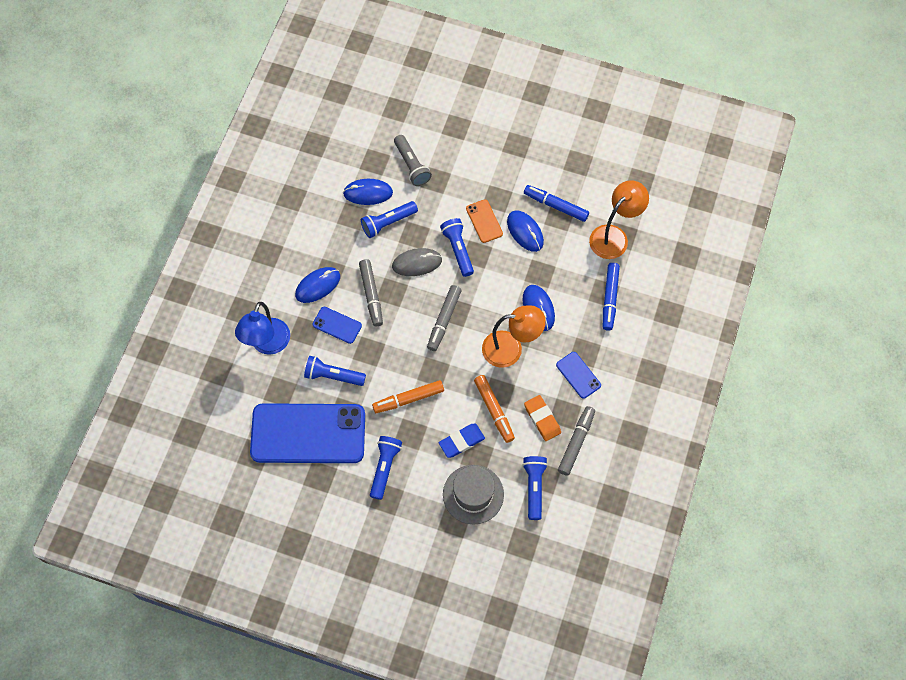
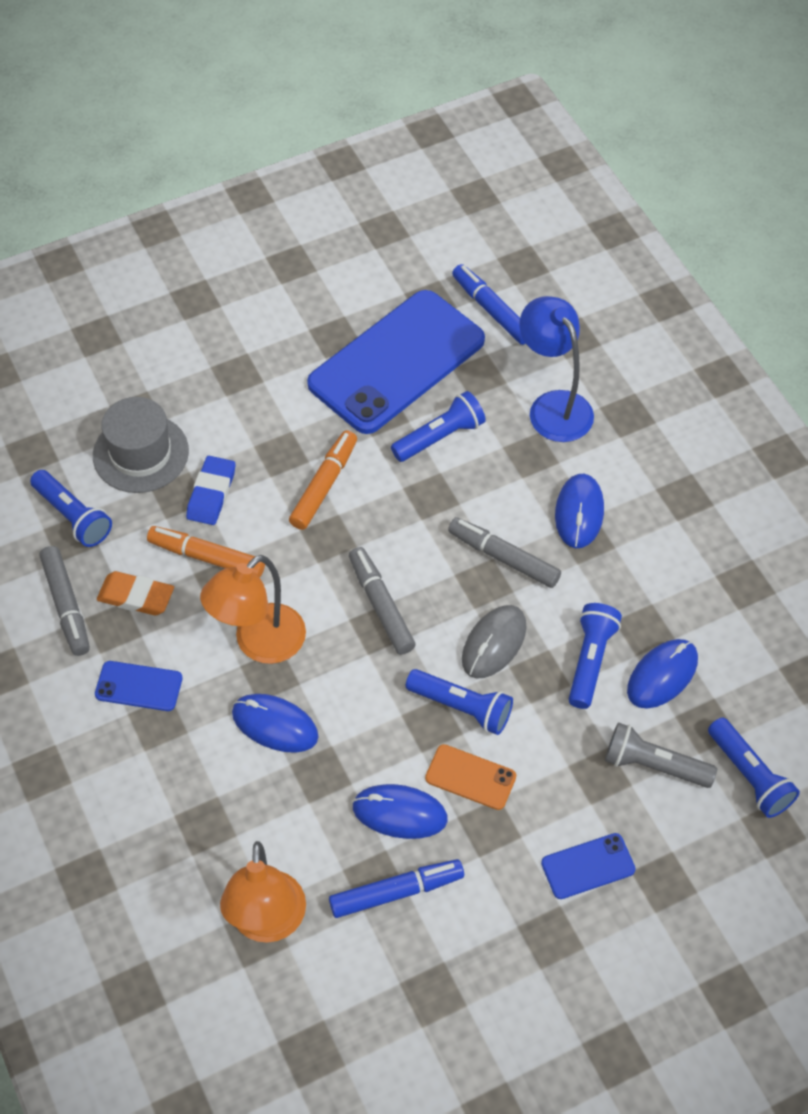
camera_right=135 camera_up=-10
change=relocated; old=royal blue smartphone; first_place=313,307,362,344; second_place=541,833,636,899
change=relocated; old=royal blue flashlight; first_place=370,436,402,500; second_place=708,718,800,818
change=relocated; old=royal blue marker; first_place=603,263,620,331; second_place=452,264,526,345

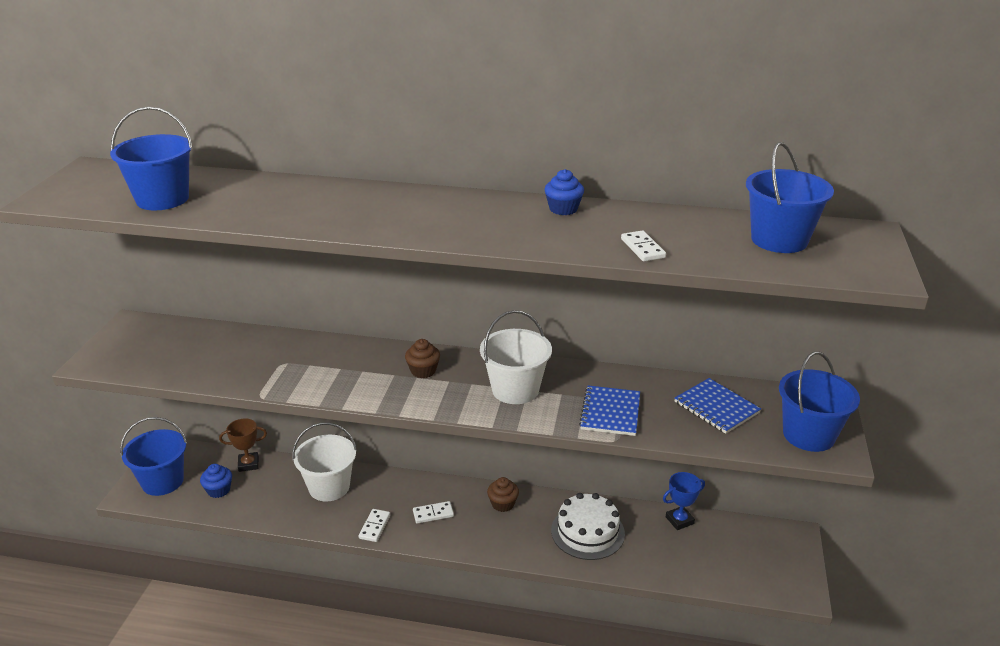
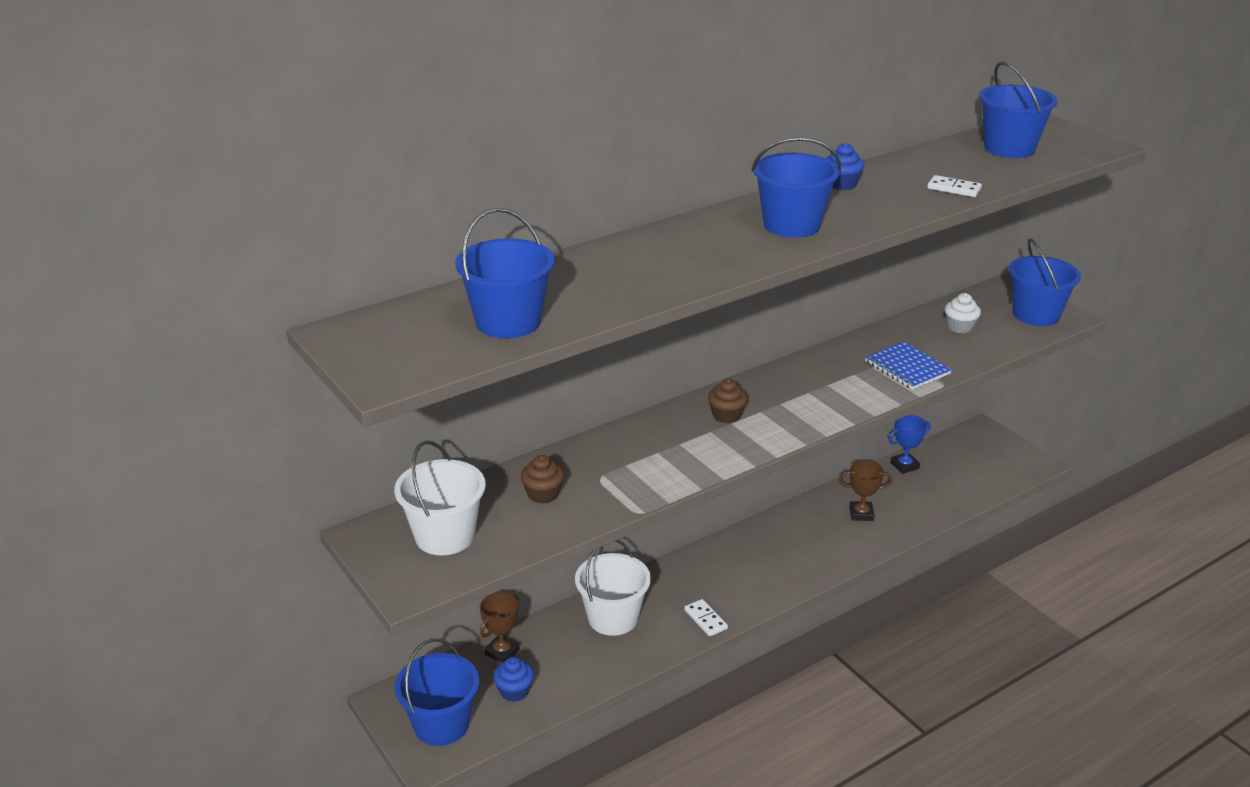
camera_right=-45 camera_up=0
change=missing; old=white domino piece; first_place=413,501,454,524
change=appeared; new=royal blue sand bucket; second_place=752,137,841,238
change=relocated; old=white sand bucket; first_place=480,310,552,404; second_place=394,441,486,555
change=relocated; old=brown muffin; first_place=487,477,519,512; second_place=521,455,564,504
change=exchanged; old=white gateau; new=brown award cup; first_place=551,493,625,560; second_place=839,461,892,521
change=exchanged; old=royal blue exercise book; new=white muffin; first_place=674,378,761,434; second_place=945,293,981,333
change=spun; old=royal blue award cup; first_place=663,472,705,530; second_place=888,415,930,474; degrees=45

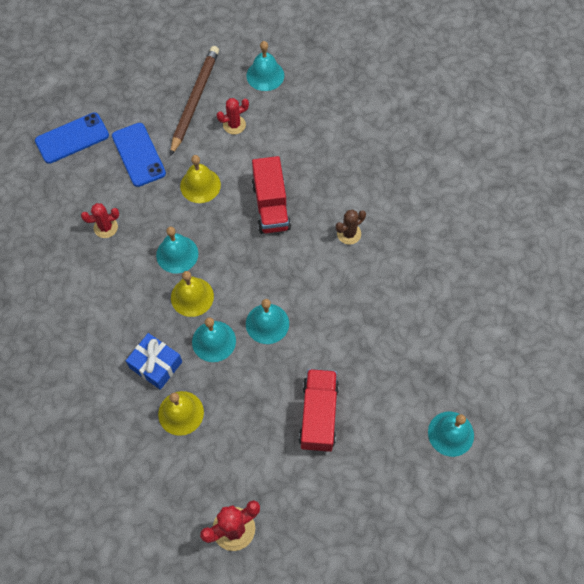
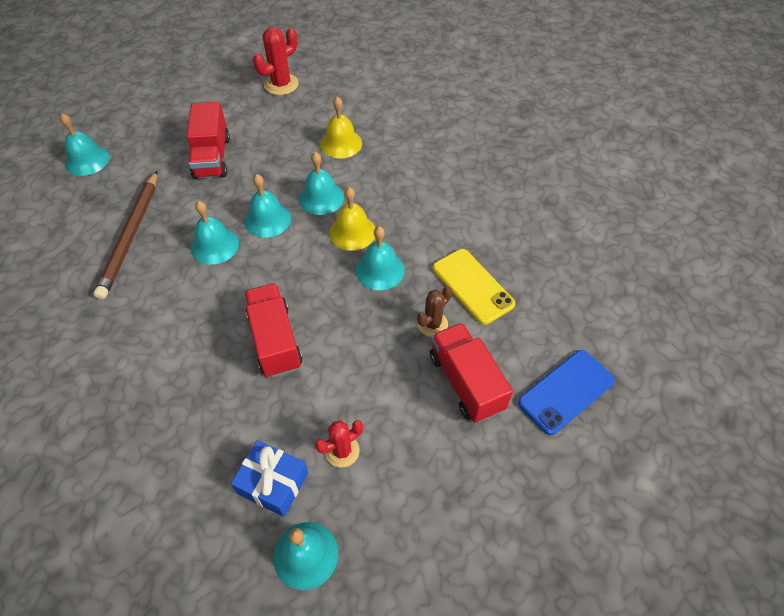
camera_right=170 camera_up=-10
change=missing; old=yellow hand bell; first_place=180,155,221,203
change=appeared; new=teal hand bell; second_place=191,201,239,265
change=relocated; old=royal blue wrapped gift; first_place=126,333,182,390; second_place=231,440,308,517
change=relocated; old=brown pencil; first_place=170,46,219,156; second_place=93,171,157,300
change=relocated; old=brown saguaro cactus; first_place=336,209,366,245; second_place=417,286,452,337
change=exchanged; old=crimson saguaro cactus; new=yellow smartphone; first_place=81,203,119,238; second_place=433,249,515,325
change=exchanged; old=royal blue smartphone; new=crimson truck; first_place=112,123,166,187; second_place=430,323,513,423

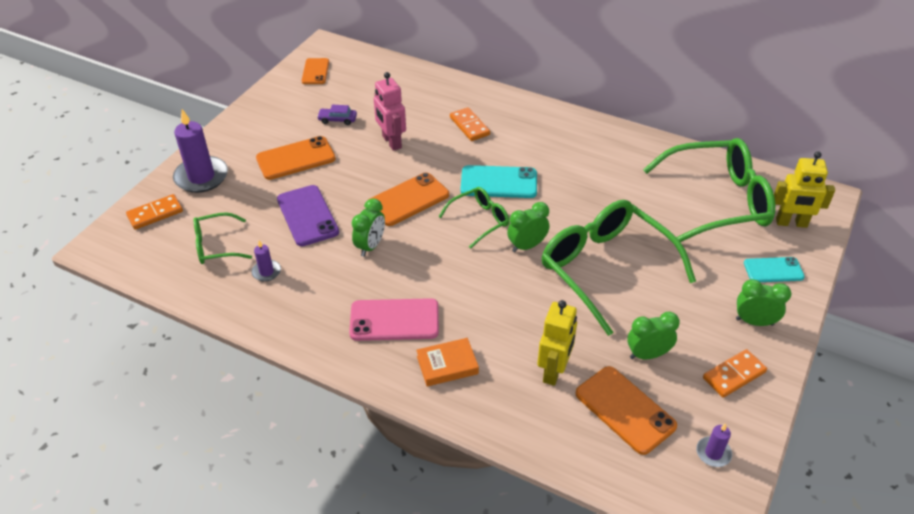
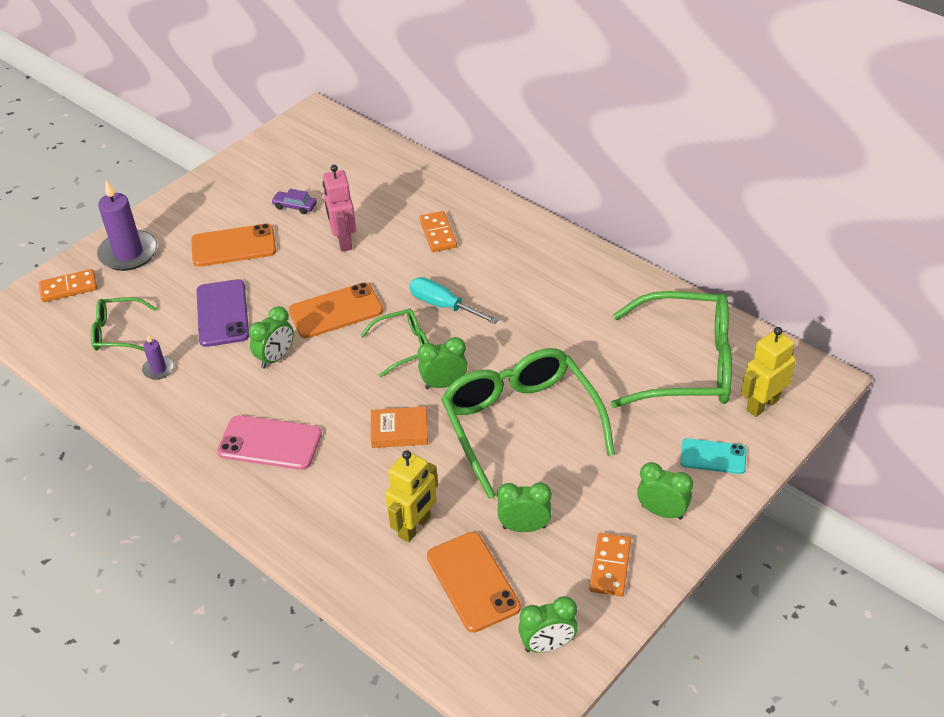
camera_right=15 camera_up=0
change=missing; old=bright orange smartphone; first_place=301,58,329,84
change=relocated; old=bright orange hardback; first_place=416,338,479,386; second_place=371,407,428,448
change=exchanged; old=teal smartphone; new=teal hand screwdriver; first_place=461,165,537,198; second_place=409,277,498,324
change=exchanged; old=purple candle; new=leaf-green alarm clock; first_place=696,423,732,467; second_place=518,596,578,653
change=spun; old=bright orange domino piece; first_place=703,349,767,398; second_place=589,533,631,596; degrees=-60
change=spun; old=yellow toy robot; first_place=774,151,835,228; second_place=741,327,796,417; degrees=120

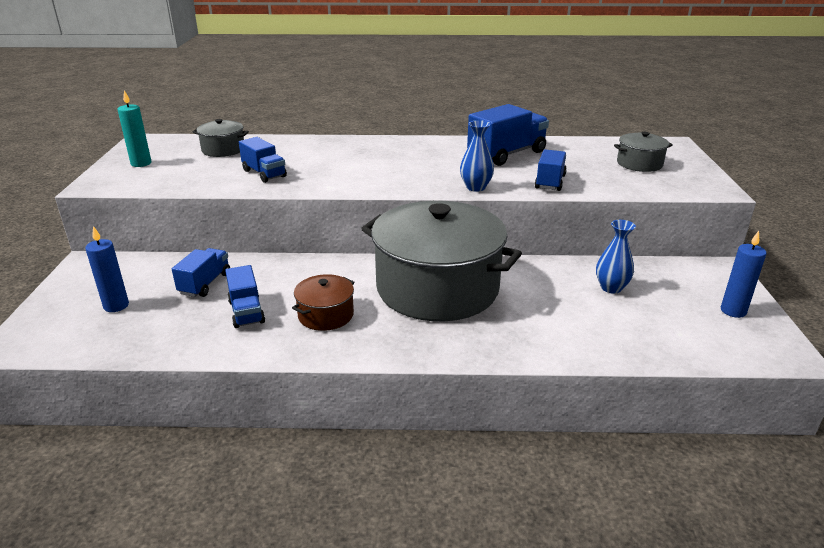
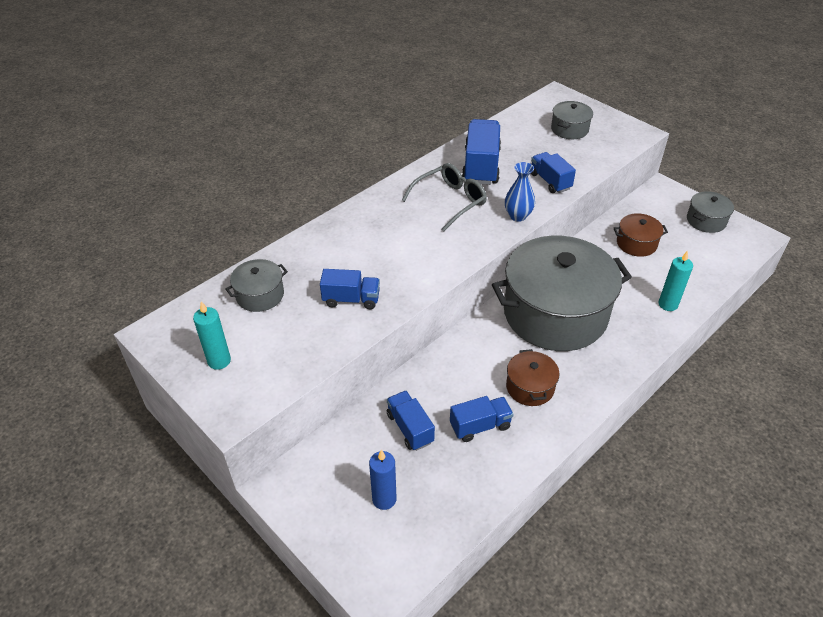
camera_right=-45 camera_up=15
change=appeared; new=grey glasses; second_place=402,163,487,232
change=appeared; new=teal candle; second_place=659,251,693,311
change=exchanged; old=royal blue flower vase; new=brown cooking pot; first_place=596,220,636,294; second_place=614,213,668,257
change=exchanged; old=royal blue candle; new=grey cooking pot; first_place=721,231,767,318; second_place=687,191,734,233
change=spun; old=royal blue truck; first_place=225,265,265,328; second_place=450,396,513,442; degrees=-45

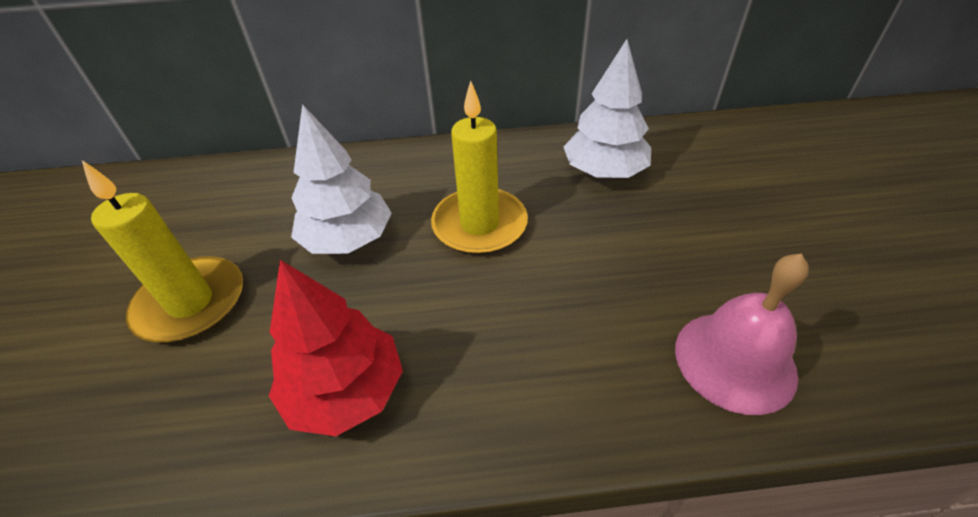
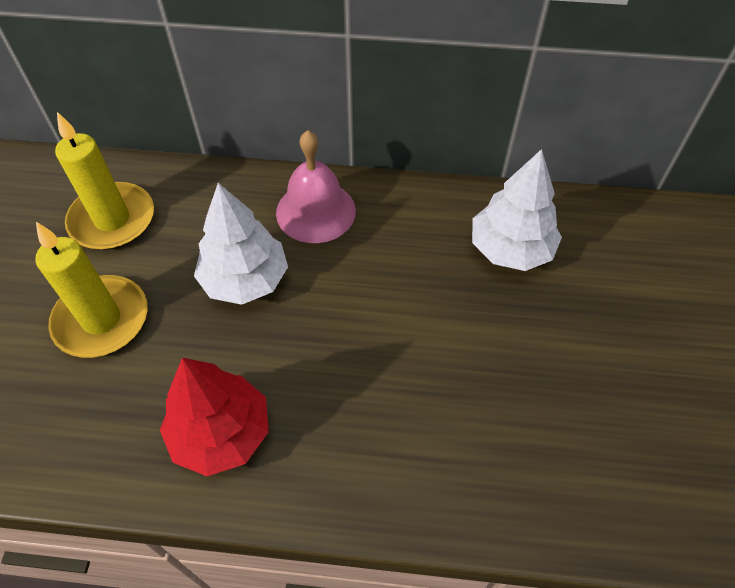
camera_right=10 camera_up=10
change=relocated; old=yellow candle; first_place=431,81,528,255; second_place=55,112,154,250
change=relocated; old=rosy hand bell; first_place=675,254,809,415; second_place=276,130,356,243

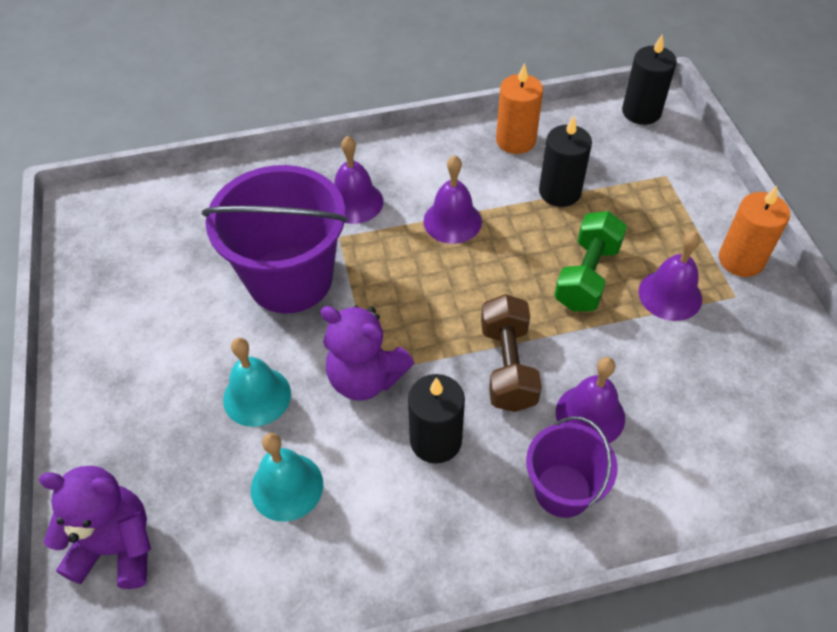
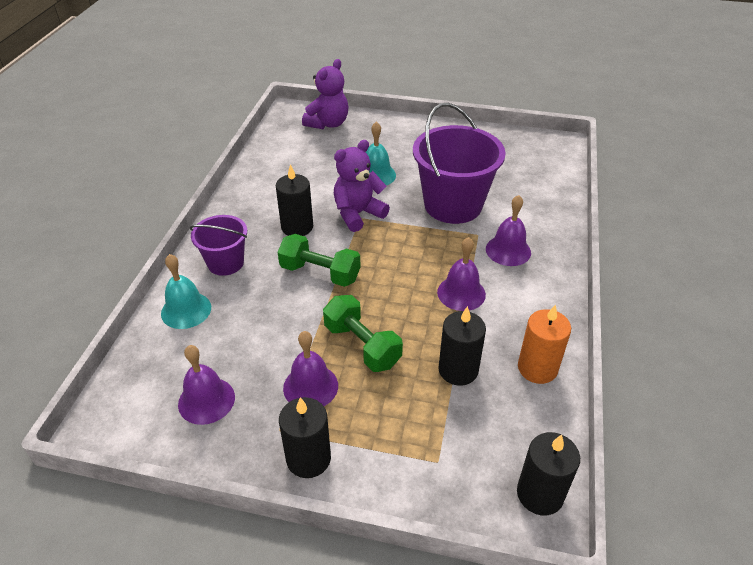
camera_right=115 camera_up=-10
change=relocated; old=teal hand bell; first_place=251,433,323,522; second_place=161,254,211,329
change=relocated; old=purple hand bell; first_place=556,357,625,443; second_place=178,345,235,425
change=colour; old=brown free weight; new=leaf-green free weight; first_place=481,294,542,412; second_place=278,234,360,287
change=colour; old=bright orange candle; new=jet-black candle; first_place=719,186,790,277; second_place=279,397,331,478

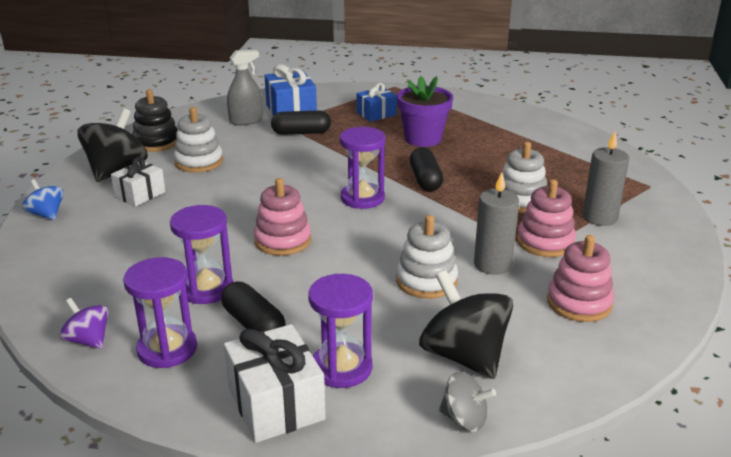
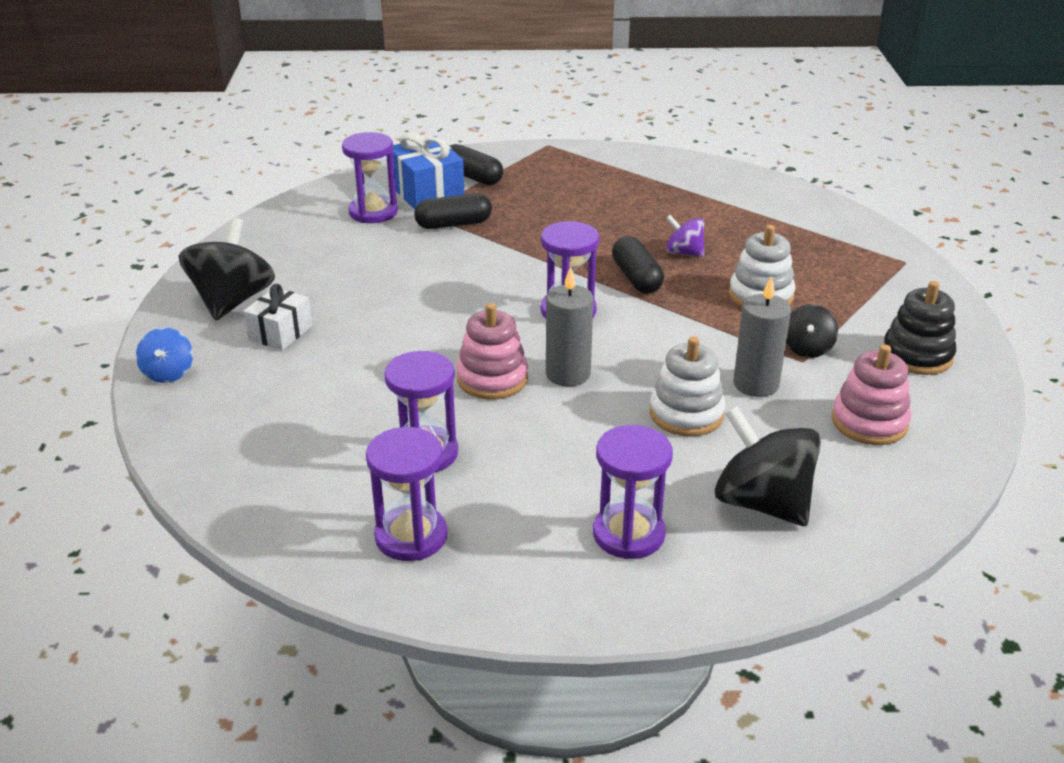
camera_right=-10 camera_up=5
change=missing; old=white stacking rings; first_place=174,107,223,173
change=missing; old=white wrapped gift; first_place=224,324,326,443
change=missing; old=royal blue wrapped gift; first_place=356,83,397,122
change=missing; old=purple flower pot; first_place=397,76,453,147
change=missing; old=grey spinning top; first_place=439,372,496,432
change=relocated; old=purple spinning top; first_place=60,298,109,349; second_place=666,215,704,257
change=relocated; old=jet-black stacking rings; first_place=132,89,178,152; second_place=883,281,956,375
change=relocated; old=jet-black pill shape; first_place=221,282,286,332; second_place=450,144,503,185
change=relocated; old=grey candle; first_place=583,131,629,226; second_place=546,266,593,386
change=exchanged; old=grey sprayer; new=purple sand timer; first_place=227,50,263,125; second_place=342,132,398,223
change=exchanged; old=rosy stacking rings; new=jet-black spinning top; first_place=517,179,576,257; second_place=786,304,838,358
change=spun; old=royal blue spinning top; first_place=22,179,64,220; second_place=136,328,193,383; degrees=-135

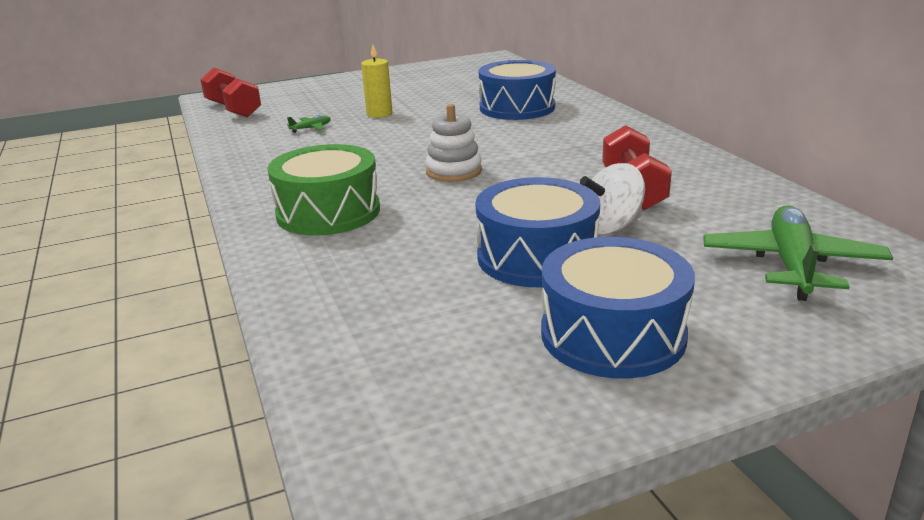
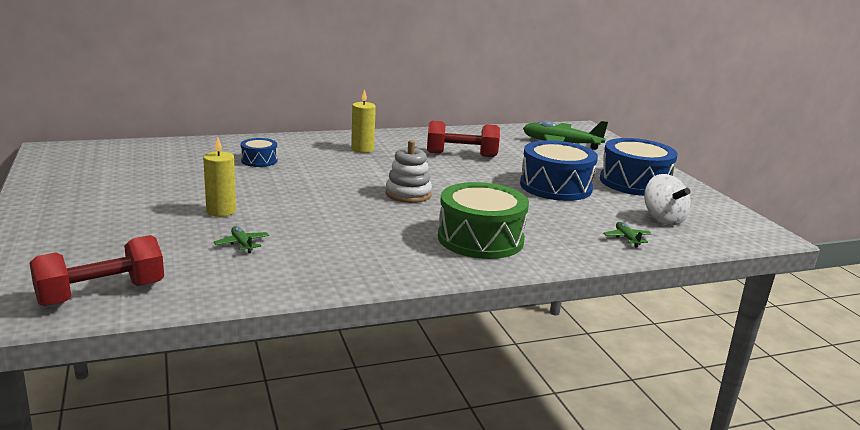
camera_right=-90 camera_up=-5
change=appeared; new=yellow candle; second_place=351,89,376,153
change=appeared; new=leaf-green toy plane; second_place=603,222,651,247
change=relocated; old=white spinning top; first_place=580,163,645,234; second_place=644,174,691,225
change=size; old=royal blue drum; first_place=478,60,556,120; second_place=241,138,277,167; factor=0.5

